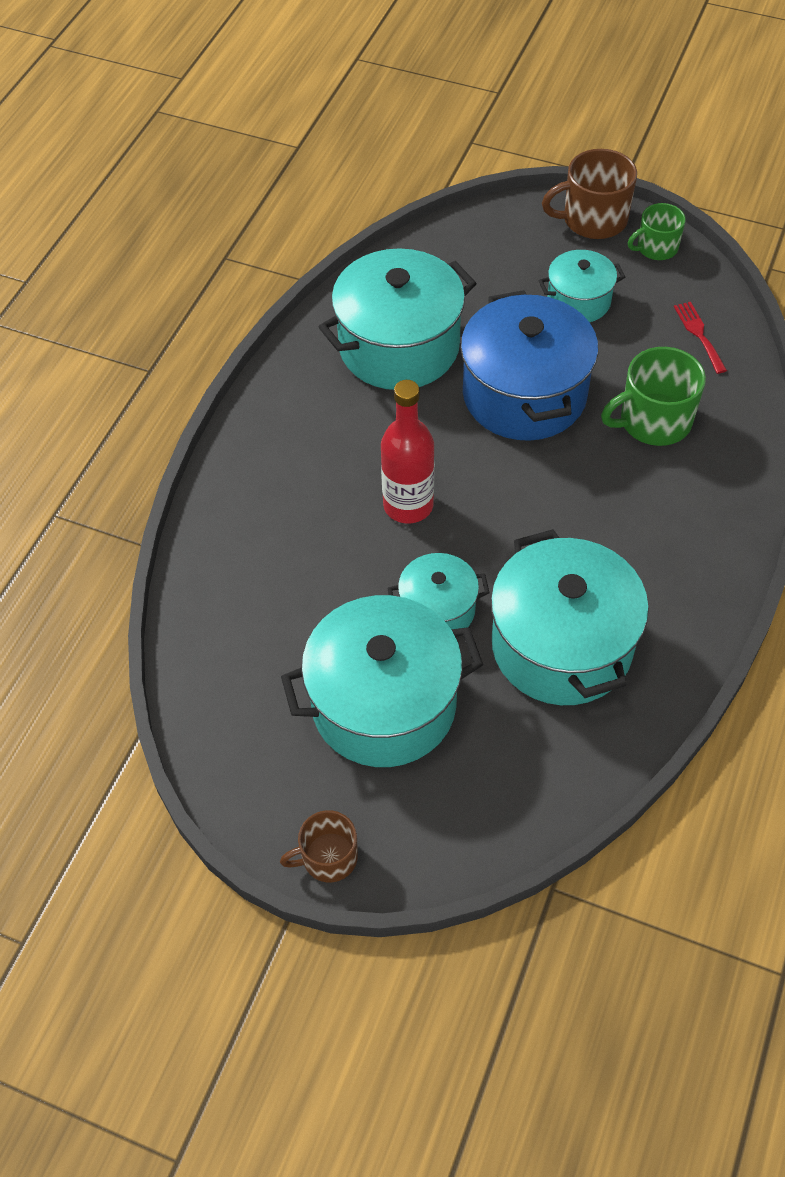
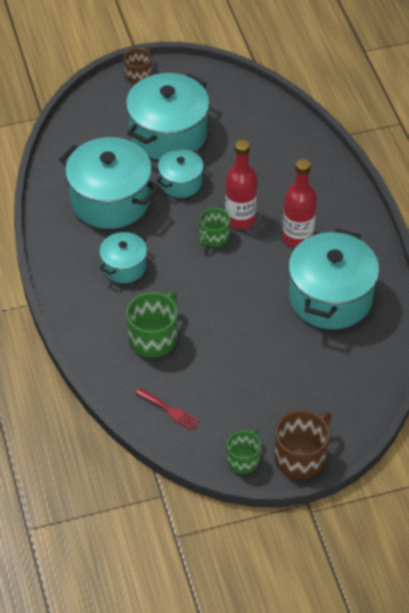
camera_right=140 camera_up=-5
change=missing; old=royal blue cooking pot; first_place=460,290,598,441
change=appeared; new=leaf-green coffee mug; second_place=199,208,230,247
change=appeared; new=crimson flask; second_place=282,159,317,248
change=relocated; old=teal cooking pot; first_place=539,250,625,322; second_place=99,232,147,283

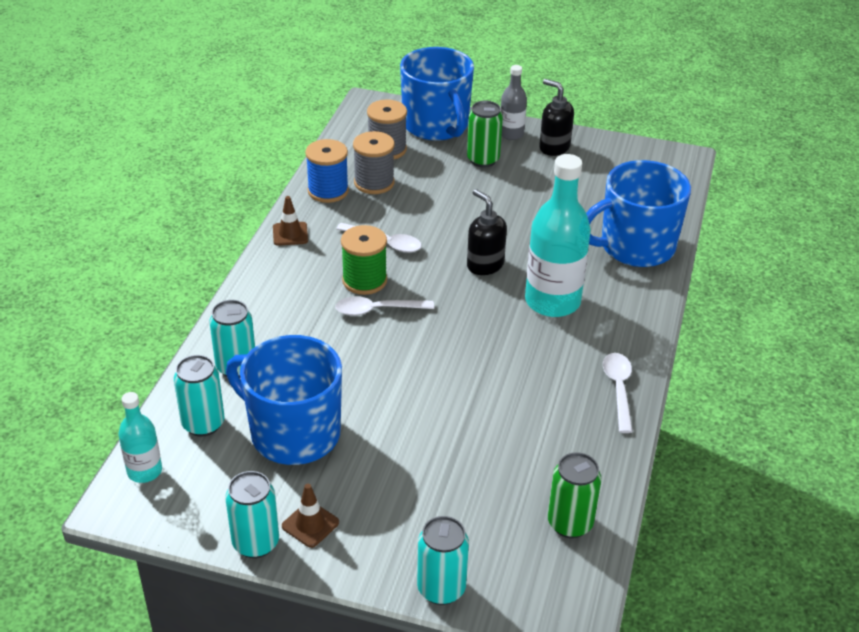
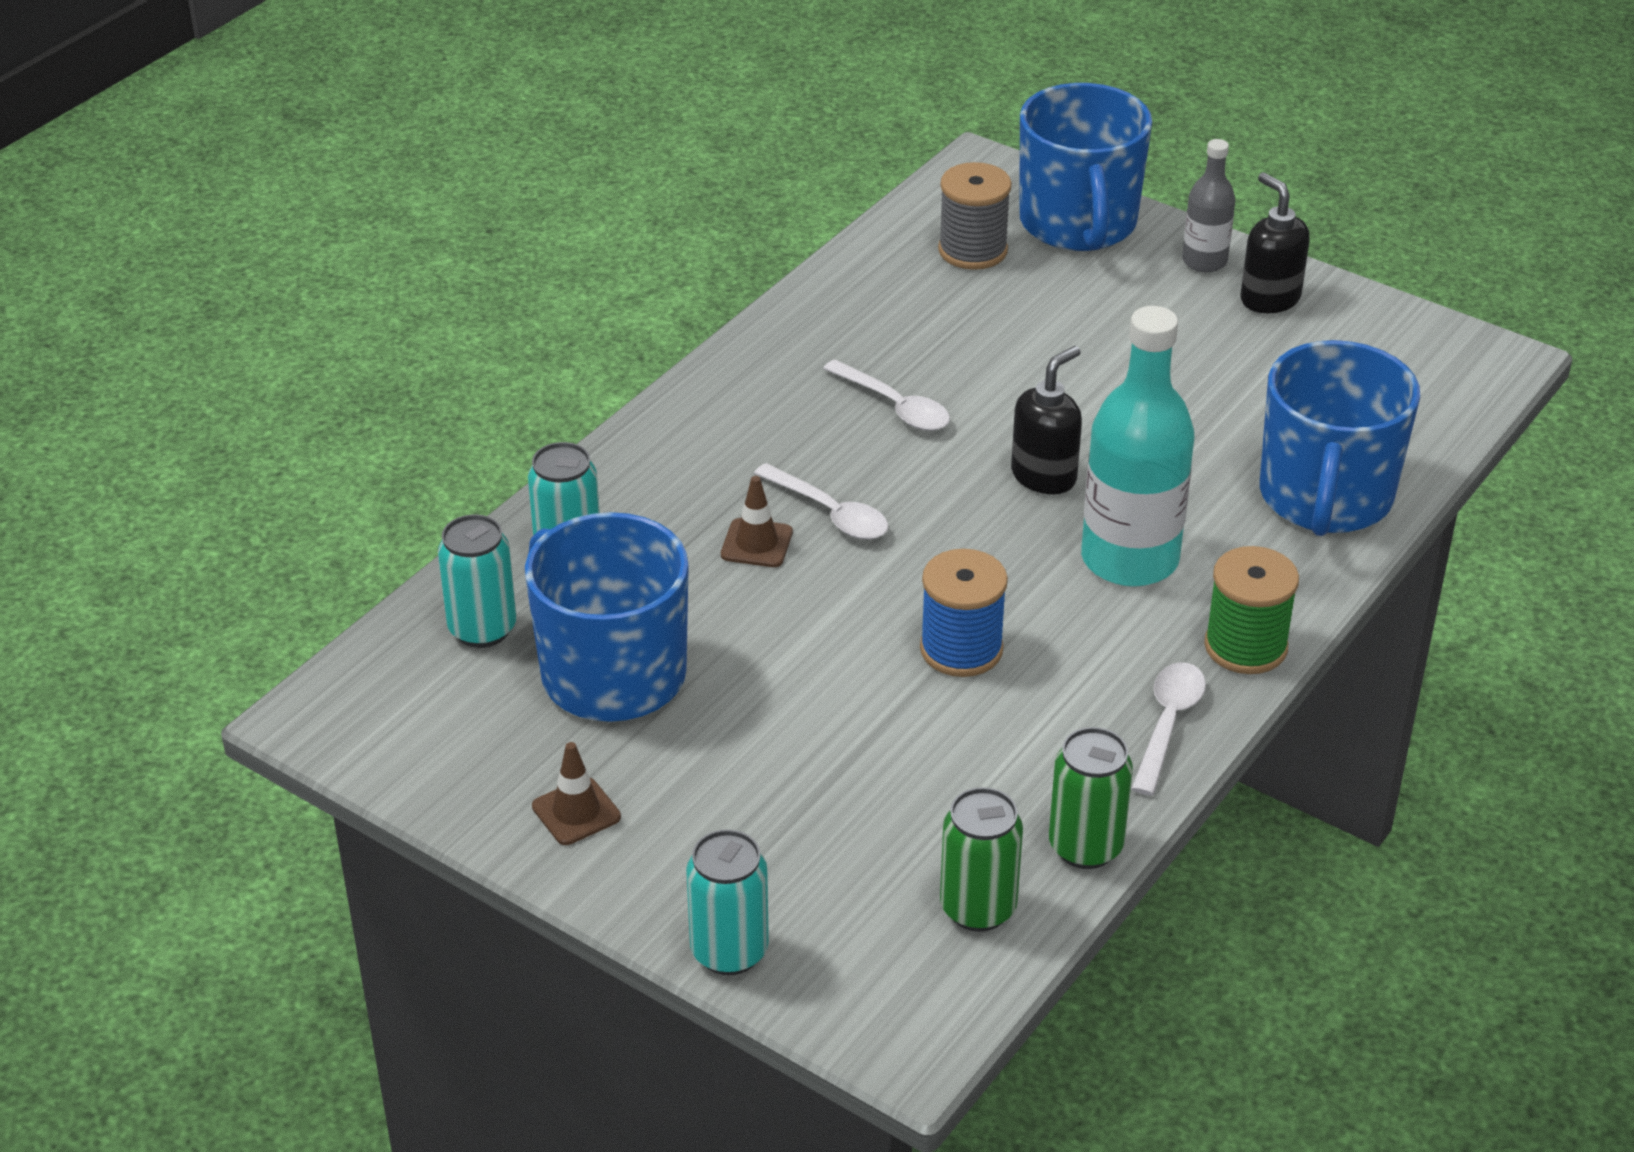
camera_right=20 camera_up=0
change=missing; old=teal flask; first_place=118,392,162,483
change=missing; old=teal soda can; first_place=225,471,279,558
change=missing; old=grey reel of thread; first_place=353,131,395,194
change=relocated; old=brown traffic cone; first_place=273,196,308,246; second_place=721,476,793,567
change=relocated; old=royal blue reel of thread; first_place=305,139,349,203; second_place=920,549,1008,677
change=relocated; old=leaf-green reel of thread; first_place=341,225,387,295; second_place=1204,546,1299,674
change=relocated; old=leaf-green soda can; first_place=467,101,503,168; second_place=1049,727,1133,869
change=spun; old=white spoon; first_place=335,296,434,316; second_place=754,463,888,540; degrees=-150
change=spun; old=jet-black soap pump; first_place=467,189,507,275; second_place=1011,346,1082,494; degrees=60
change=spun; old=royal blue coffee mug; first_place=586,160,691,267; second_place=1260,340,1420,536; degrees=-75

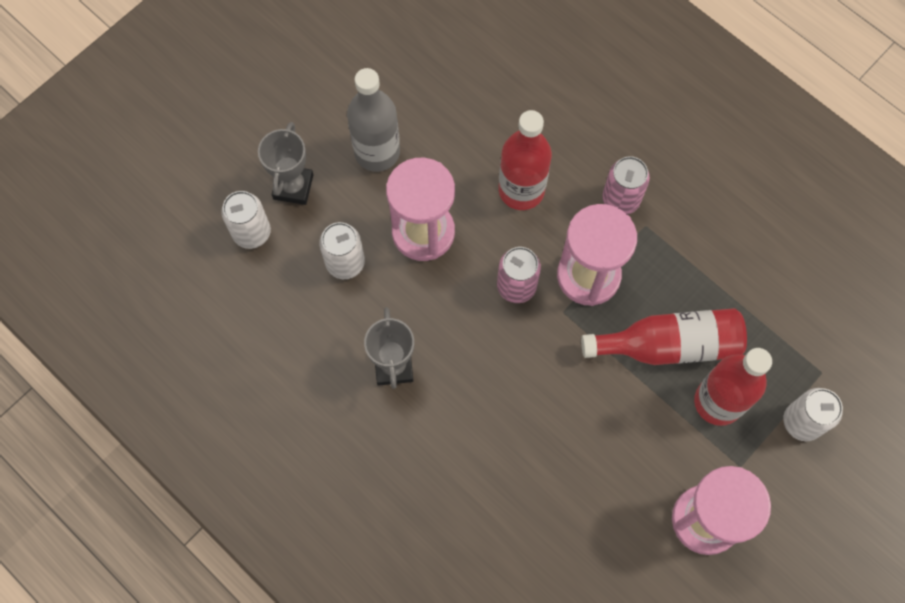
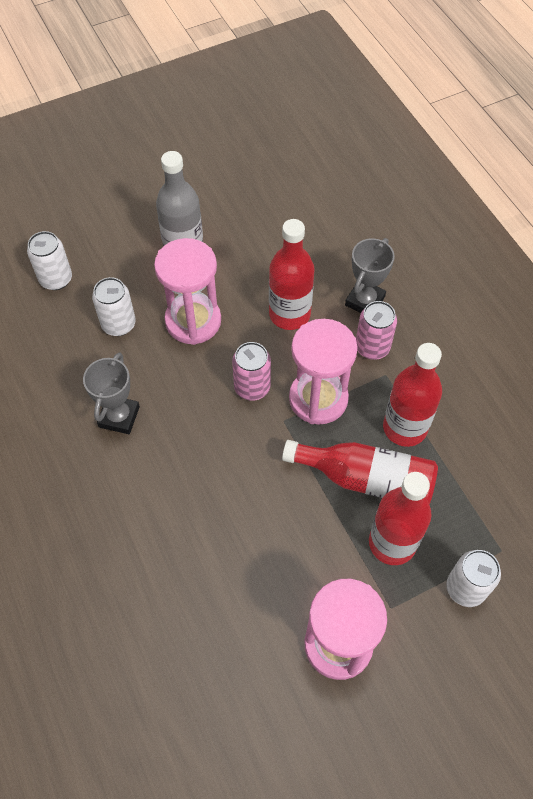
camera_right=20 camera_up=-10
change=appeared; new=crimson flask; second_place=383,343,442,447
change=relocated; old=grey award cup; first_place=258,122,313,205; second_place=345,238,395,313

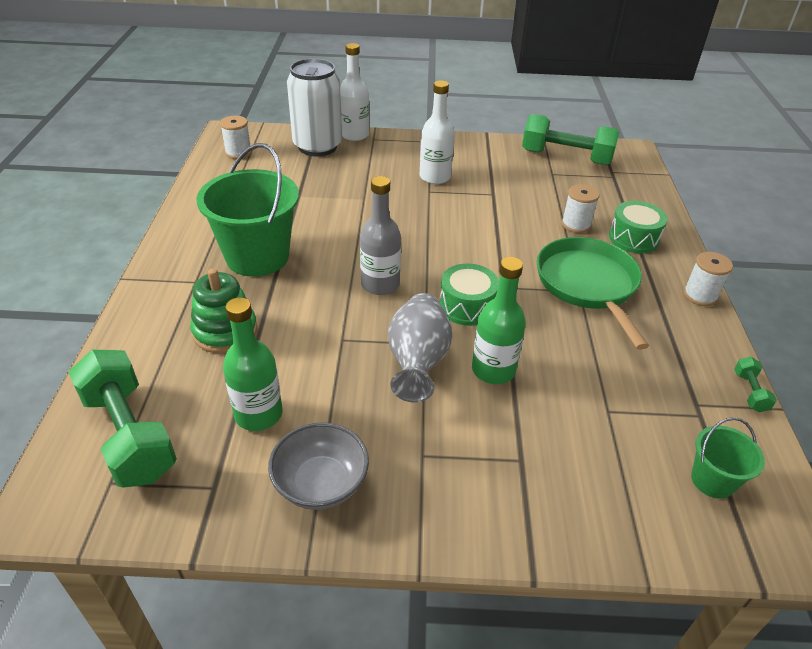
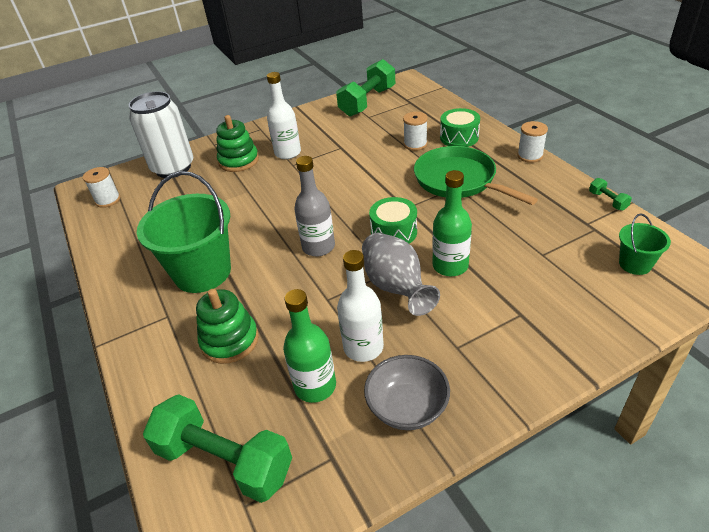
camera_right=-25 camera_up=0
change=appeared; new=leaf-green stacking rings; second_place=216,115,259,172
change=relocated; old=white flask; first_place=340,43,369,141; second_place=337,250,384,362
change=spun; old=leaf-green free weight; first_place=522,114,619,165; second_place=336,59,395,117; degrees=-45

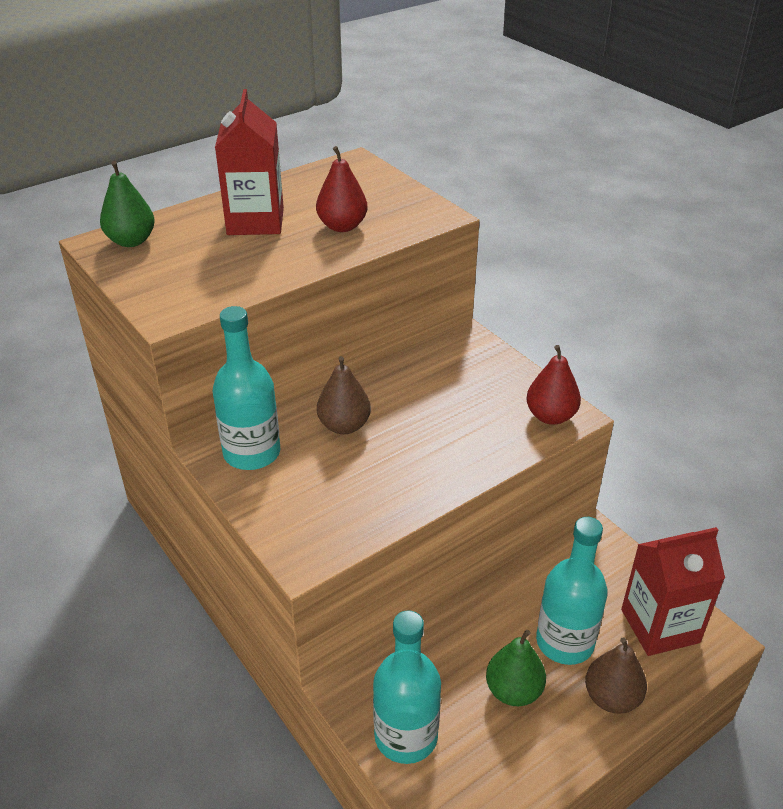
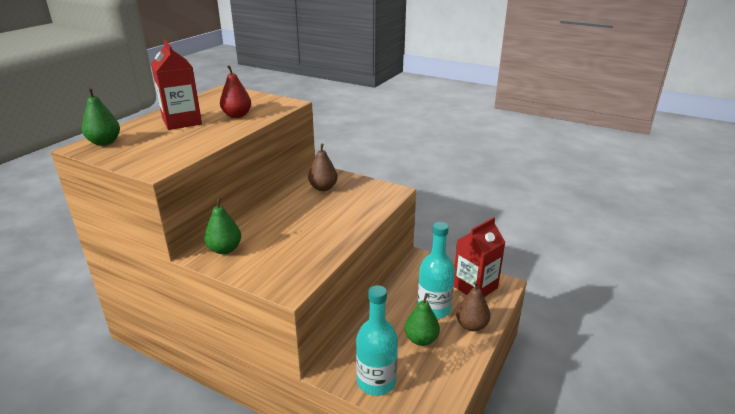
camera_right=-25 camera_up=-10
change=missing; old=crimson pear fruit; first_place=526,345,581,425
change=relocated; old=brown pear fruit; first_place=317,356,371,434; second_place=308,144,338,191
change=exchanged; old=teal flask; new=leaf-green pear fruit; first_place=213,306,280,470; second_place=204,197,241,254

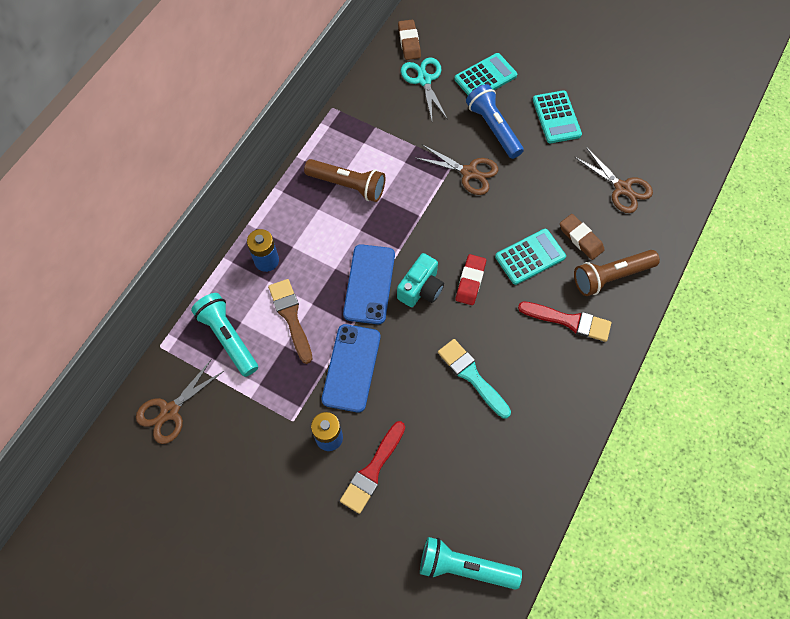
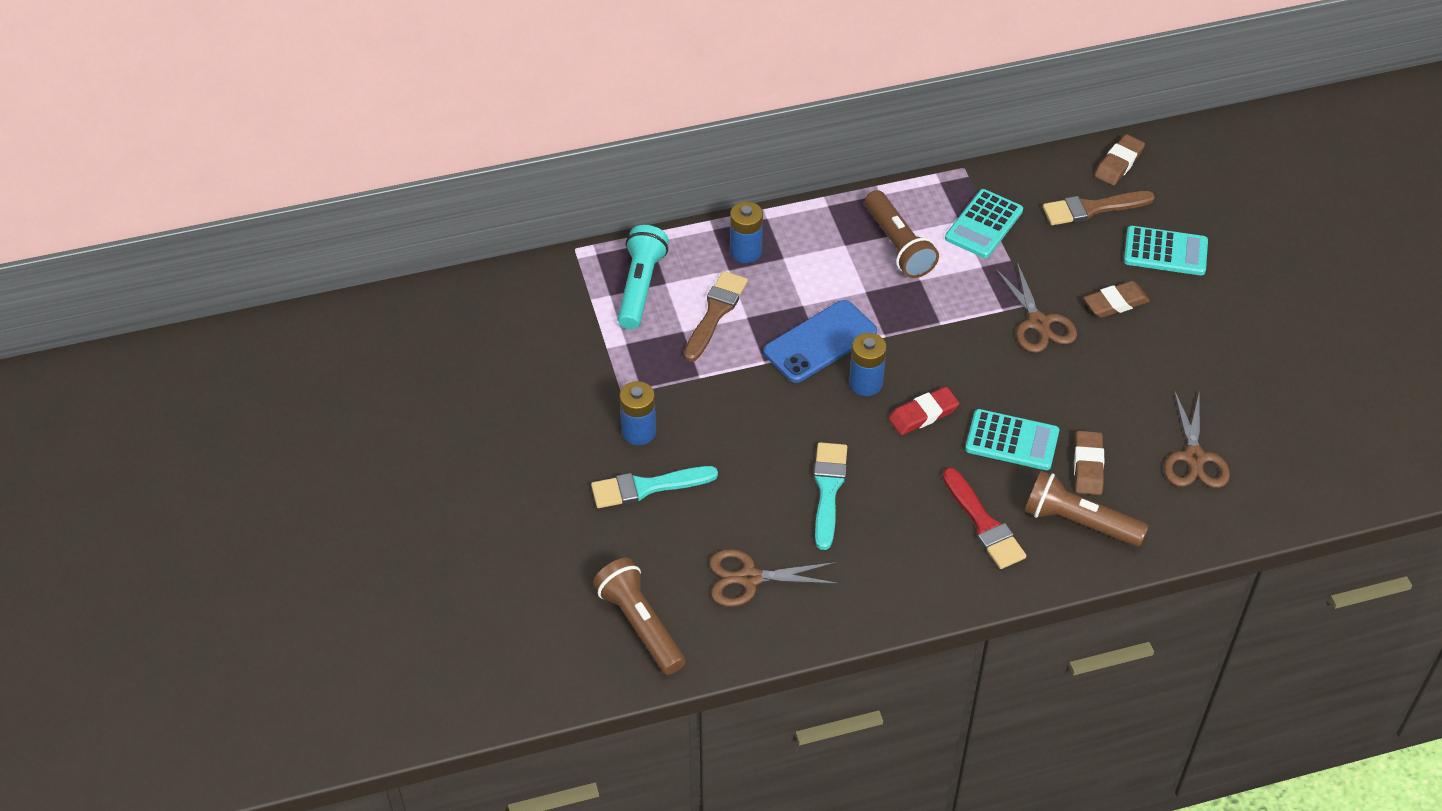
camera_right=45 camera_up=-15
change=missing; old=royal blue smartphone; first_place=322,324,381,413
change=relocated; old=brown scissors; first_place=136,359,224,444; second_place=709,549,839,607
change=relocated; old=teal pocket calculator; first_place=533,90,582,143; second_place=945,189,1023,258
change=exchanged; old=teal compact camera; new=royal blue battery; first_place=397,253,444,307; second_place=849,333,887,396
change=exchanged; old=teal scissors; new=brown paint brush; first_place=401,58,448,120; second_place=1043,191,1155,225
change=exchanged; old=royal blue flashlight; new=brown gum eraser; first_place=466,84,524,159; second_place=1084,281,1150,318
change=colour; old=crimson paint brush; new=teal paint brush; first_place=340,421,405,514; second_place=591,466,718,508
change=colour; old=teal flashlight; new=brown flashlight; first_place=420,537,522,590; second_place=593,558,685,675

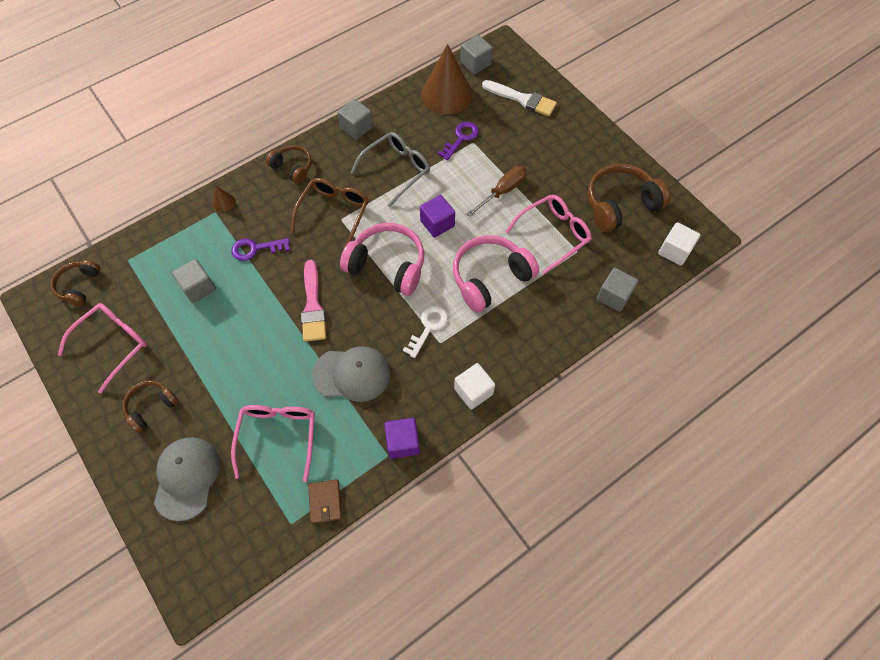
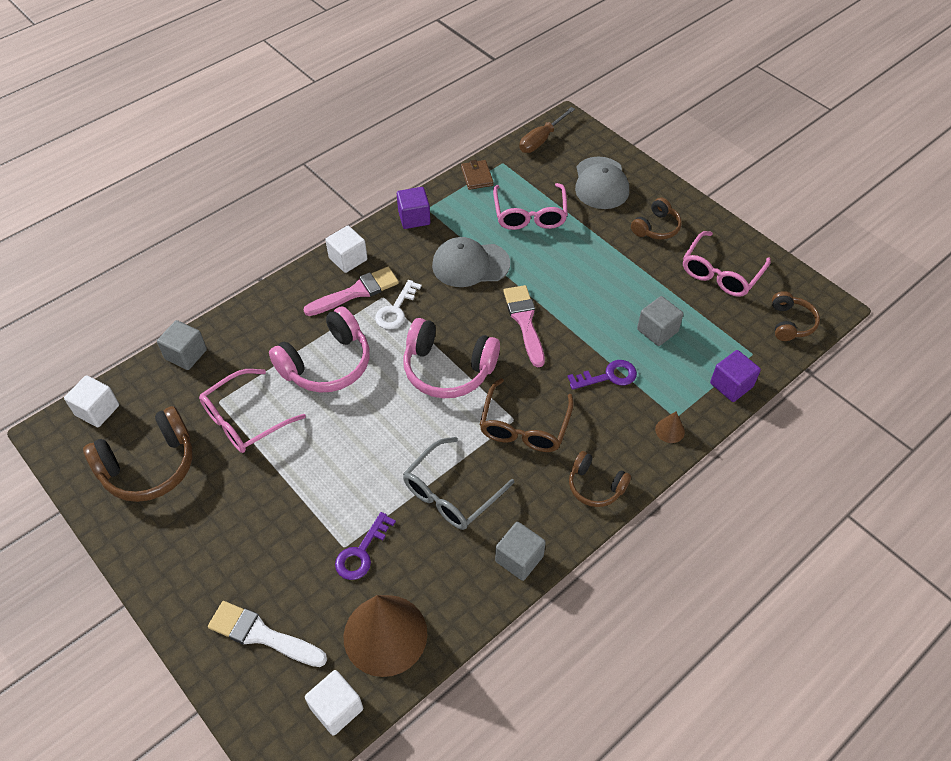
camera_right=175 camera_up=-10
change=appeared; new=rosy paint brush; second_place=303,267,399,316
change=relocated; old=purple cube; first_place=420,195,455,238; second_place=710,350,761,402
change=relocated; old=brown hand screwdriver; first_place=467,166,527,217; second_place=519,107,575,153
change=colour; old=grey cube; new=white cube; first_place=461,35,493,74; second_place=305,670,363,736

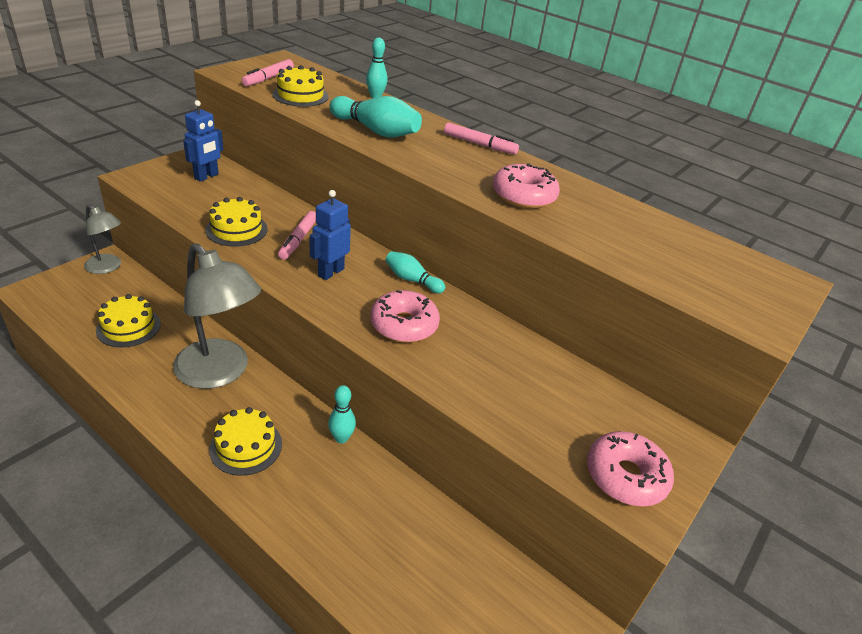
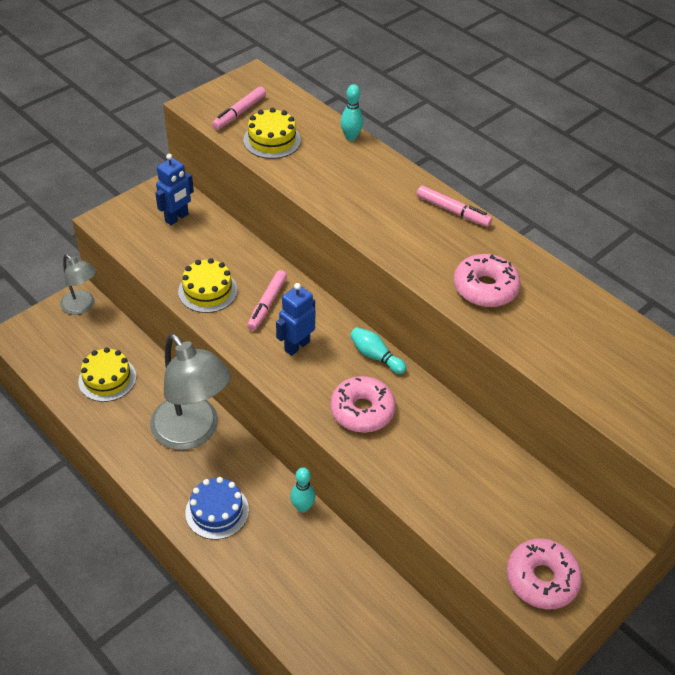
camera_right=10 camera_up=10
change=missing; old=teal skittle; first_place=329,96,422,137
change=colour; old=yellow gateau; new=royal blue gateau; first_place=209,407,282,476; second_place=185,477,249,540

